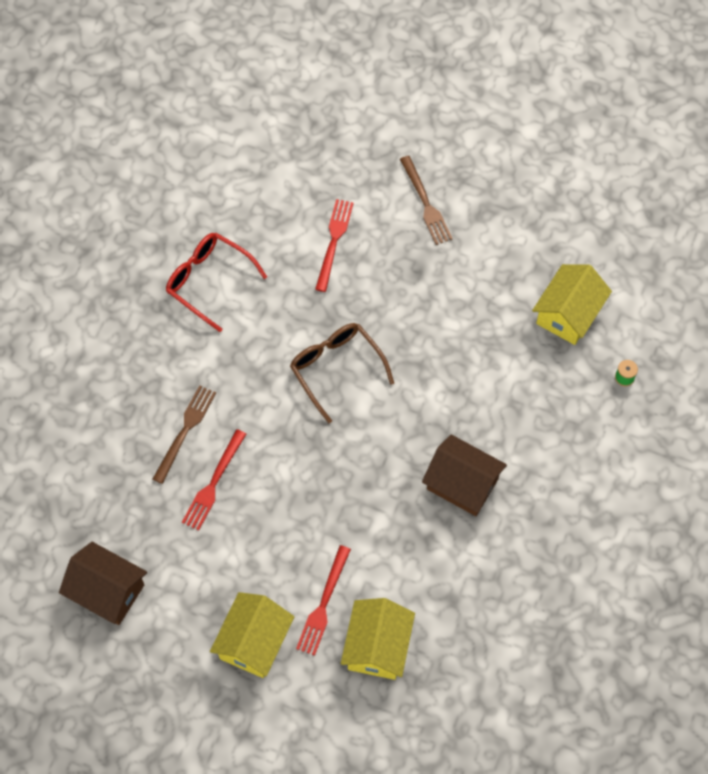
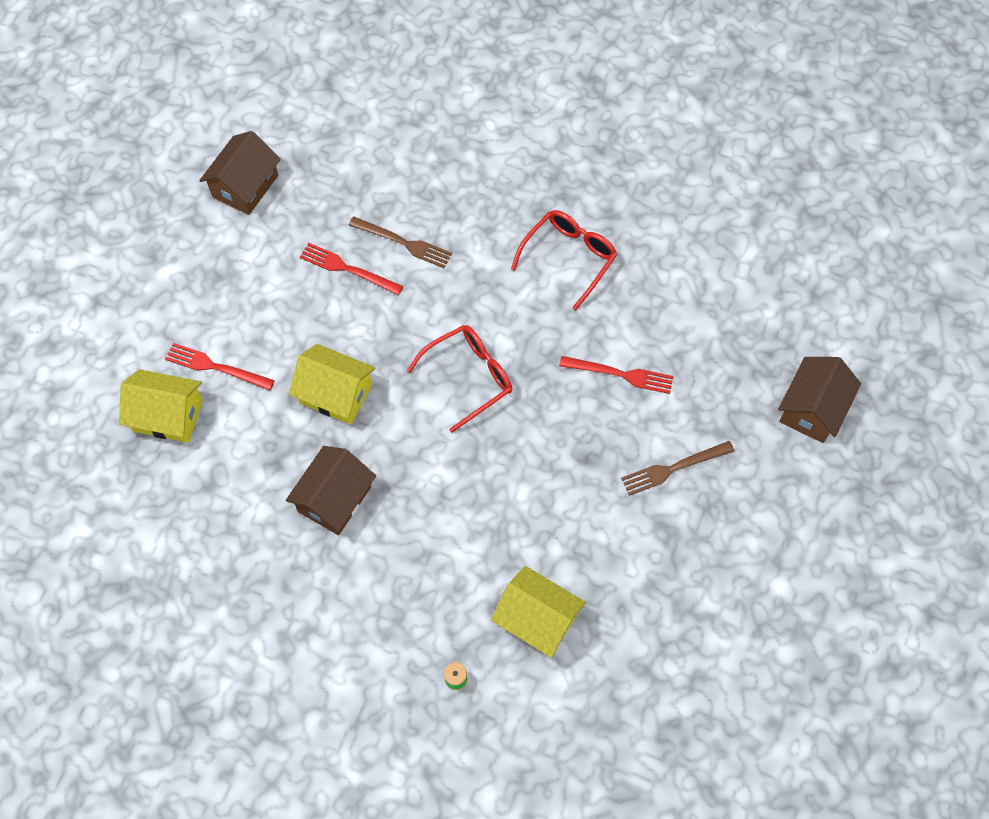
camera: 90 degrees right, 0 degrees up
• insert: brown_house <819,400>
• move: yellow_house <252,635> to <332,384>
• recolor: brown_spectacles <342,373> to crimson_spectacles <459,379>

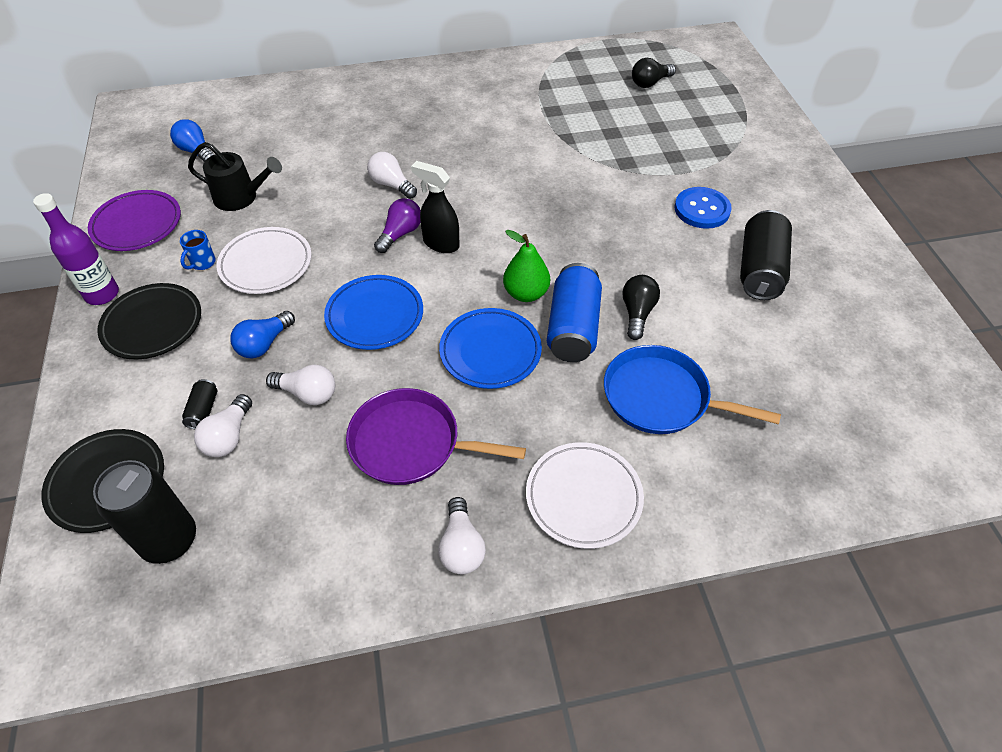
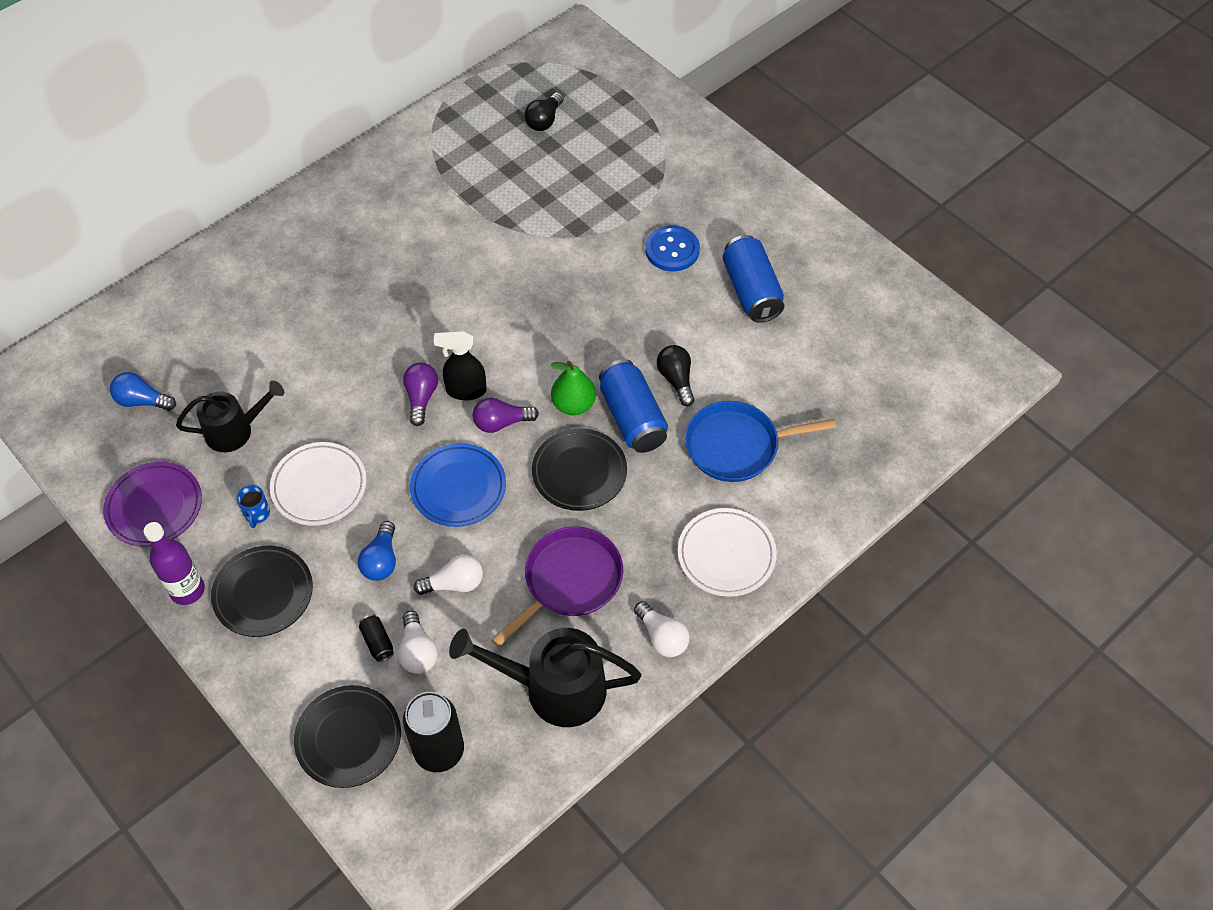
camera: 30 degrees left, 5 degrees up
• delete: white_light_bulb <392,175>
• insert: black_watering_pot <545,677>
• insert: royal_purple_light_bulb <506,415>
• recolor: royal_blue_plate <490,348> to black_plate <579,469>
• recolor: black_tin <766,255> to royal_blue_tin <753,279>
• rotate: royal_purple_skillet <436,436> = <557,586> 150 degrees clockwise

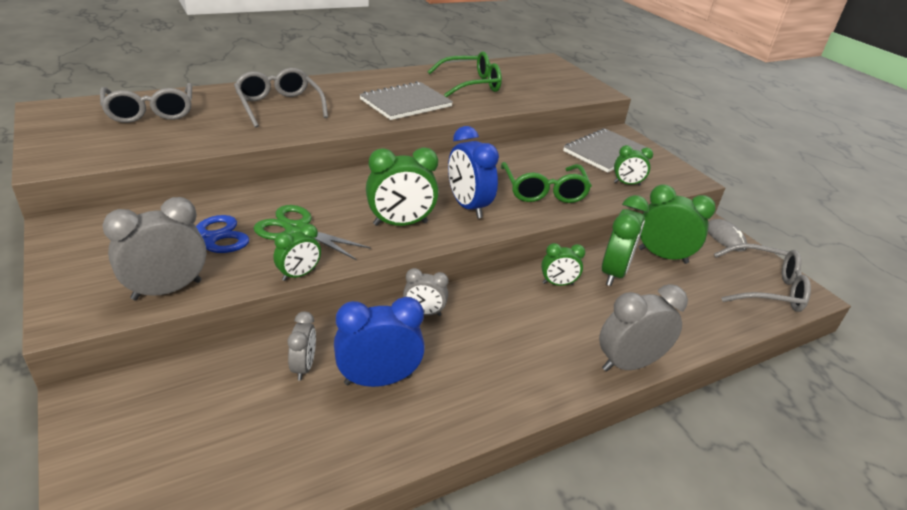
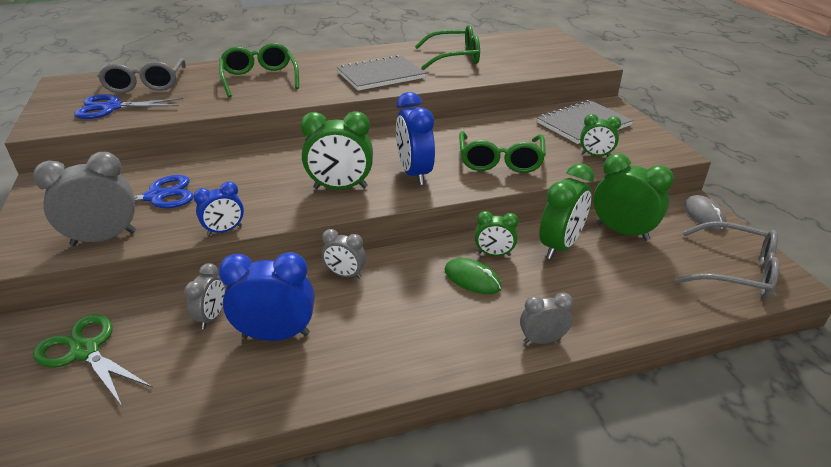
camera: 15 degrees right, 0 degrees up
• insert: royal_blue_shears <128,106>
• insert: green_mouse <473,276>
• move: green_shears <312,232> to <93,360>
• recolor: gray_spectacles <281,98> to green_spectacles <259,70>
• recolor: green_alarm_clock <297,252> to royal_blue_alarm_clock <218,209>
• resize: gray_alarm_clock <643,327> = <546,318> x0.58

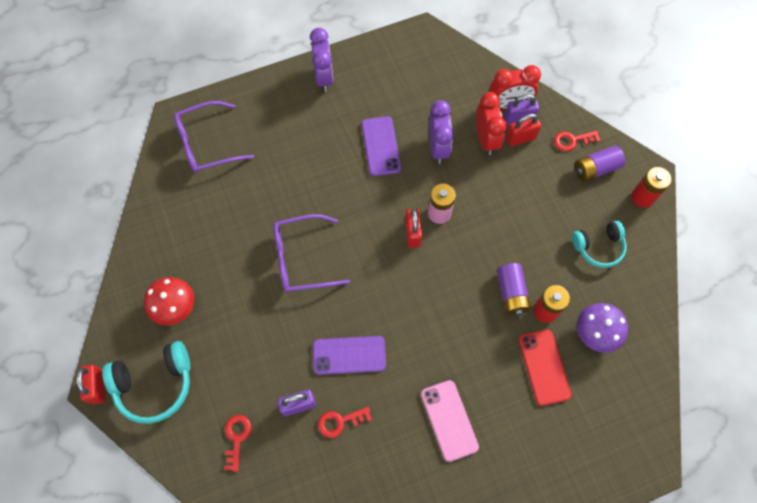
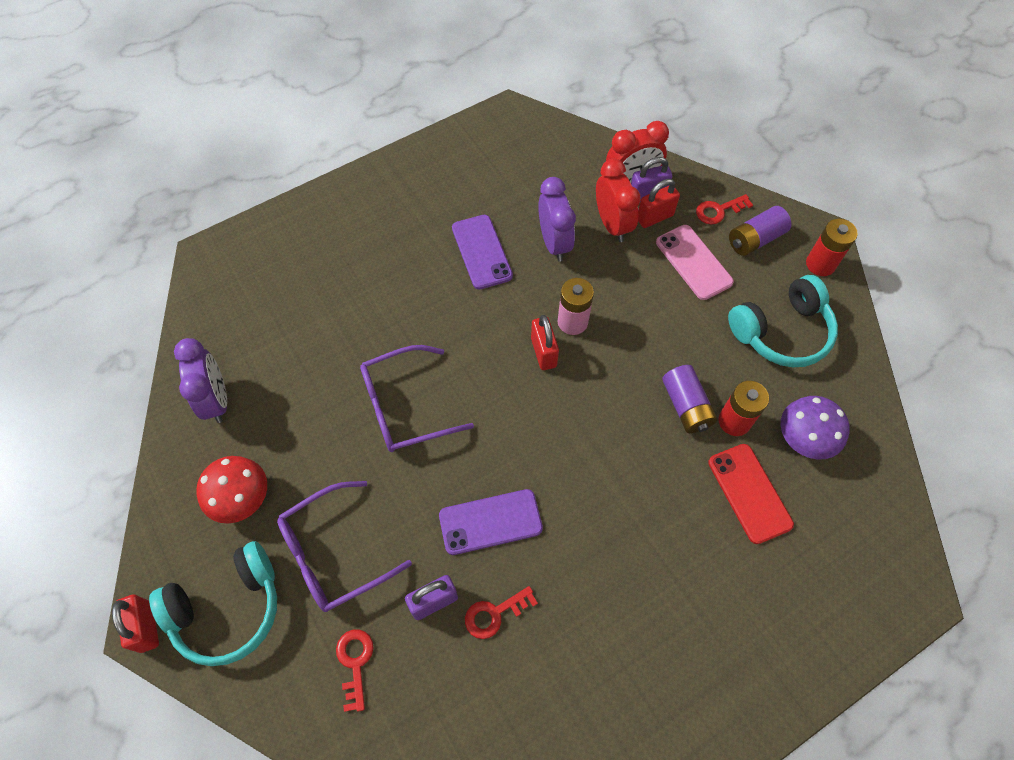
camera: 10 degrees left, 5 degrees down
• move: royal_purple_spectacles <214,137> to <344,546>
• move: royal_purple_alarm_clock <321,60> to <200,380>
• move: rose-pink_smartphone <450,421> to <695,262>
• resize: aqua_over-ear_headphones <599,244> = <783,321> x1.50

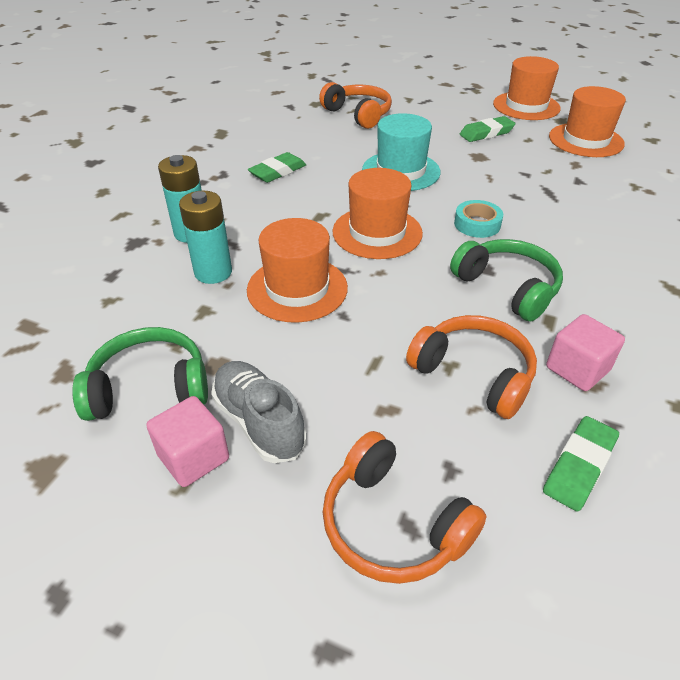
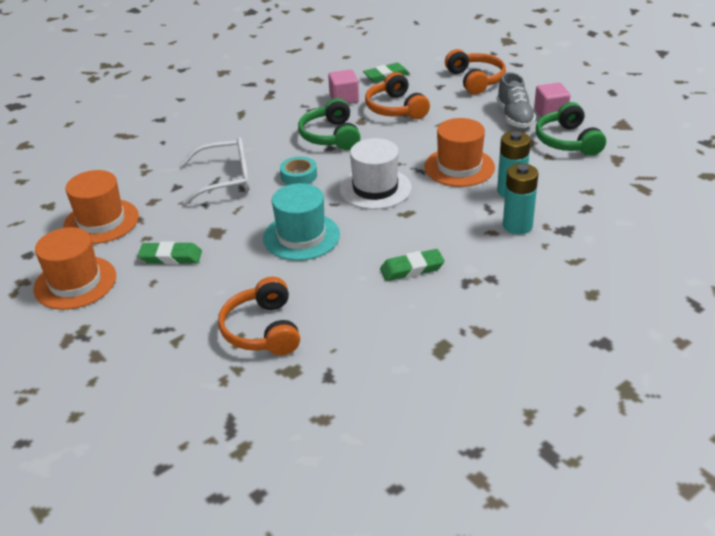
camera: 150 degrees left, 5 degrees down
• insert: white_spectacles <215,171>
• recolor: bright_orange_top_hat <378,213> to white_top_hat <375,173>
• rotate: green_over-ear_headphones <140,374> = <571,129> 60 degrees clockwise

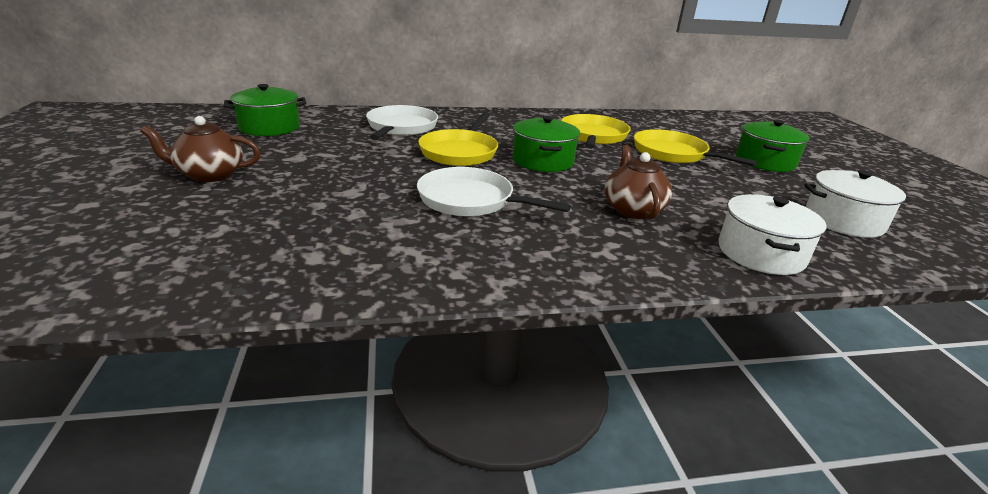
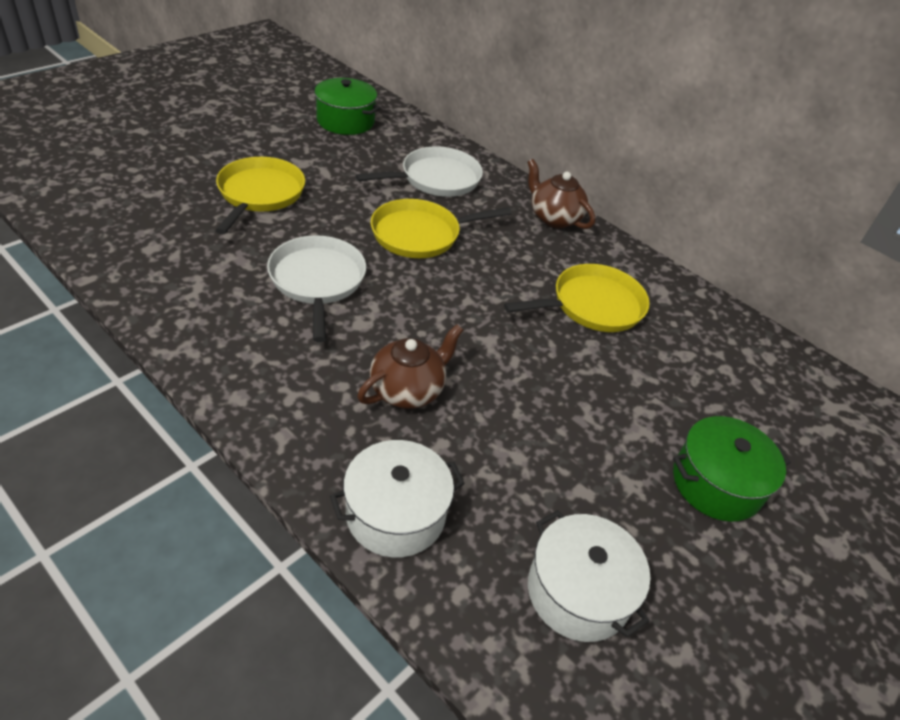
camera: 50 degrees right, 15 degrees up
• delete: green_pot <546,144>
• move: brown_tea_pot <200,149> to <561,194>
• move: yellow_skillet <696,147> to <260,196>

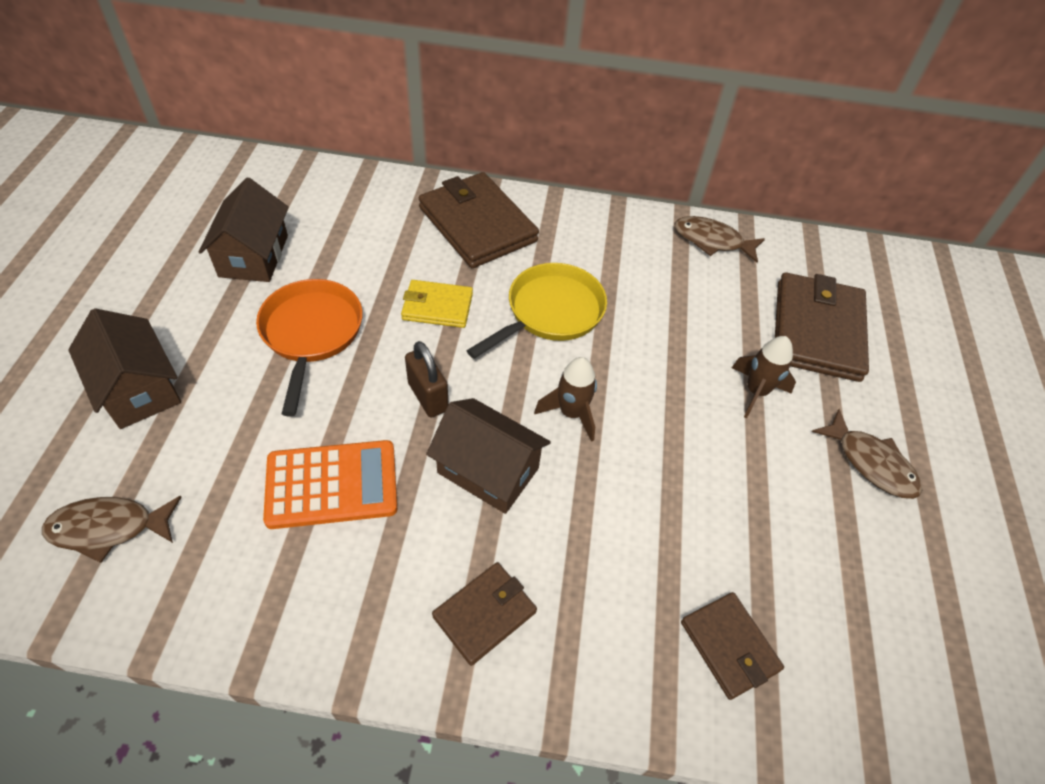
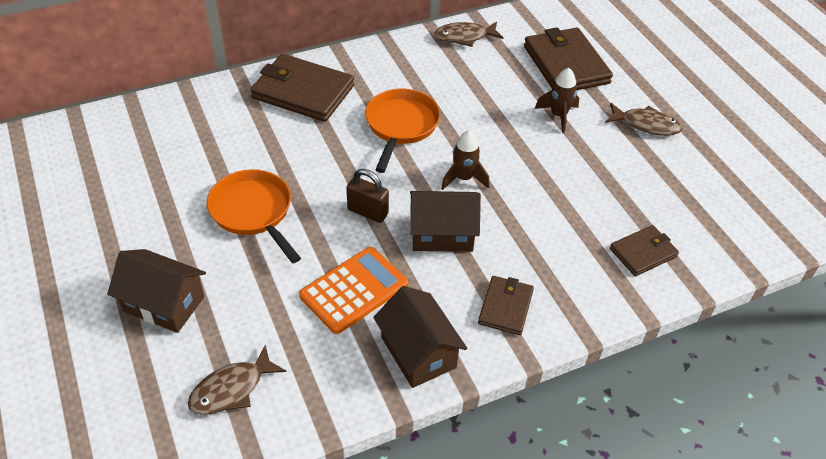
camera: 30 degrees left, 5 degrees down
• delete: yellow_billfold <437,304>
• move: brown_house <244,230> to <420,337>
• recolor: yellow_skillet <537,311> to bright_orange_skillet <402,131>
• rotate: brown_billfold <732,646> = <644,250> 60 degrees counterclockwise

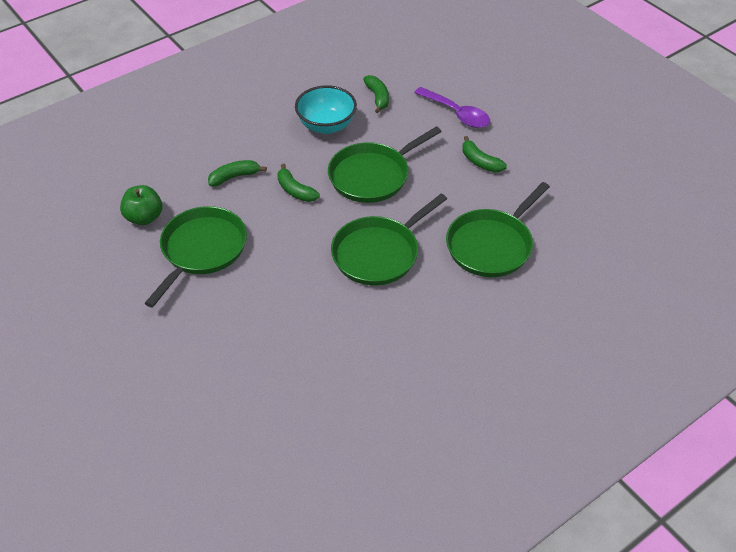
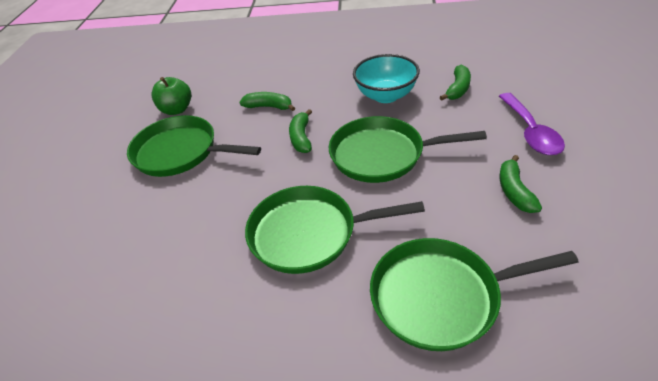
camera: 45 degrees right, 5 degrees down
• rotate: green_skillet <195,257> = <194,146> 135 degrees counterclockwise

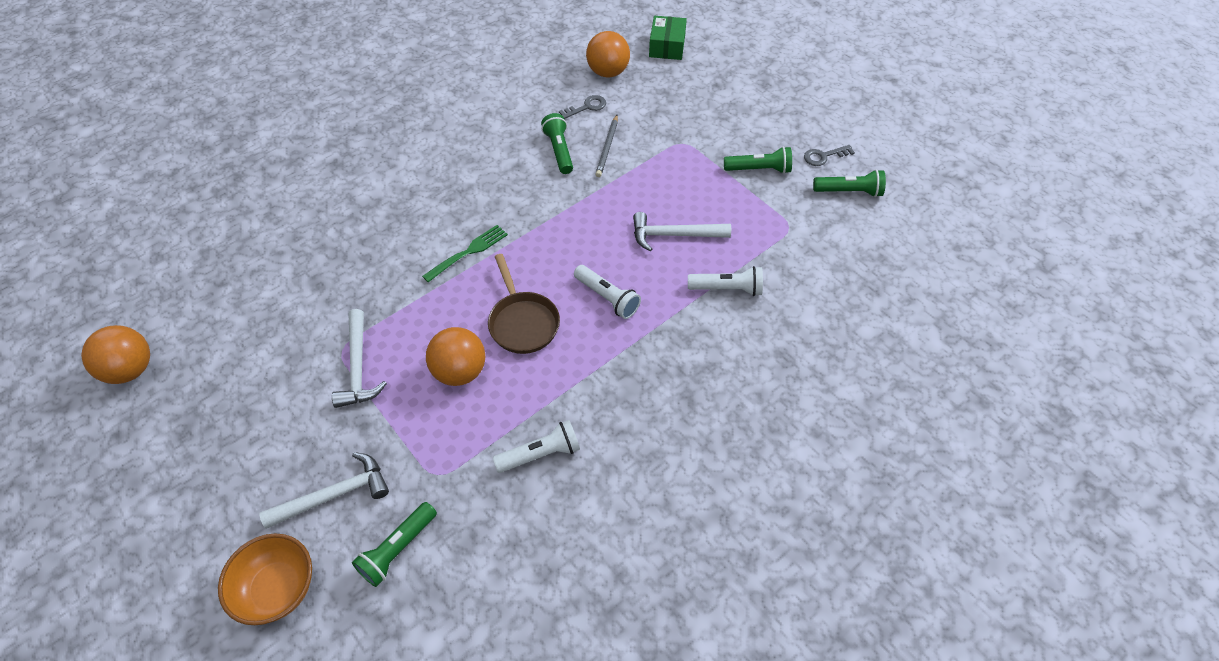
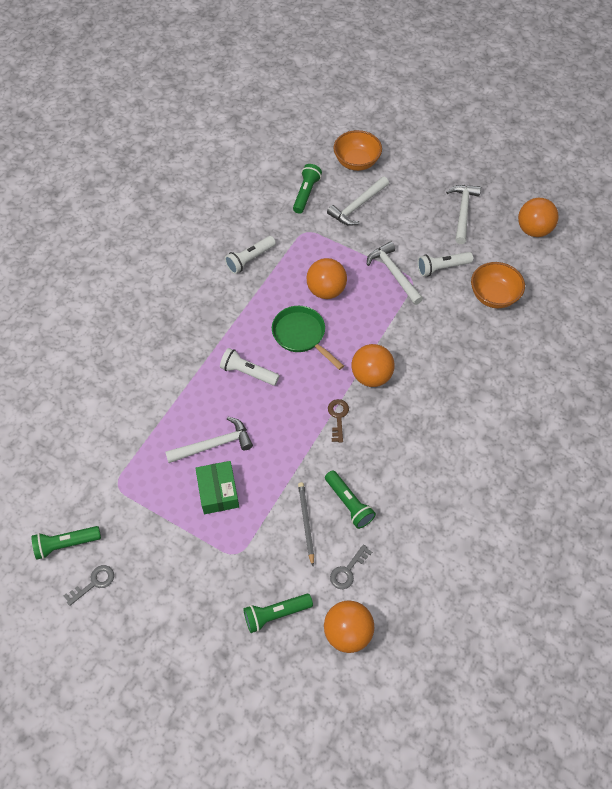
camera: 160 degrees right, 5 degrees up
• insert: brown_door_key <338,421>
• insert: white_claw_hammer <463,214>
• insert: bright_orange_serving_bowl <498,285>
• move: green_box <668,38> to <217,487>
• move: white_torch <725,281> to <445,264>
• move: green_torch <758,160> to <278,613>
• replace: green_fork <465,253> to bright_orange_sphere <373,365>
• recolor: brown_skillet <524,304> to green_skillet <308,338>

